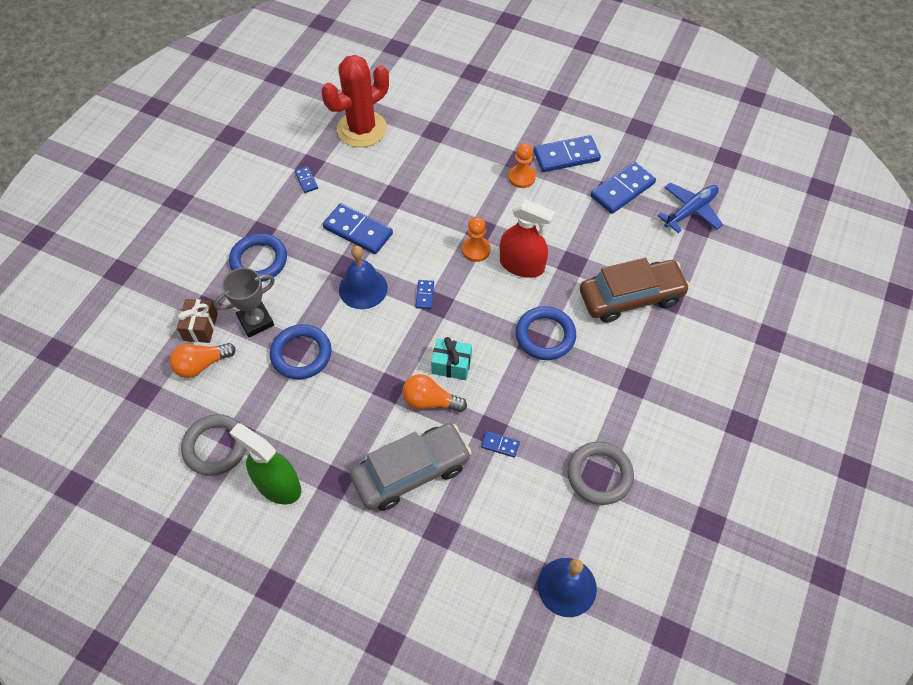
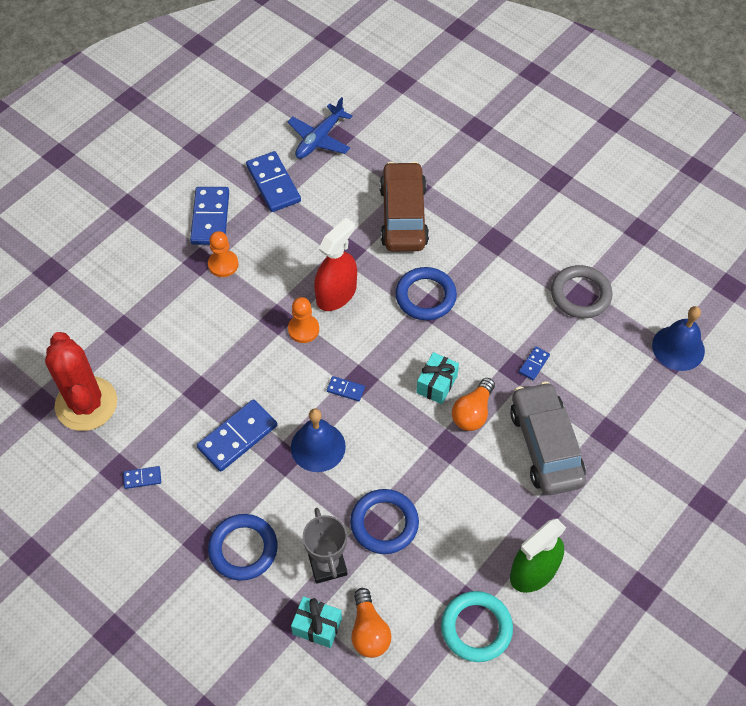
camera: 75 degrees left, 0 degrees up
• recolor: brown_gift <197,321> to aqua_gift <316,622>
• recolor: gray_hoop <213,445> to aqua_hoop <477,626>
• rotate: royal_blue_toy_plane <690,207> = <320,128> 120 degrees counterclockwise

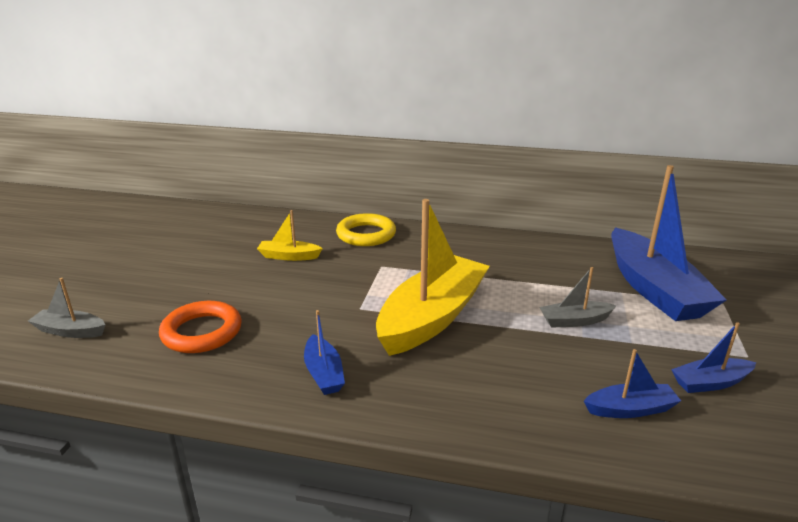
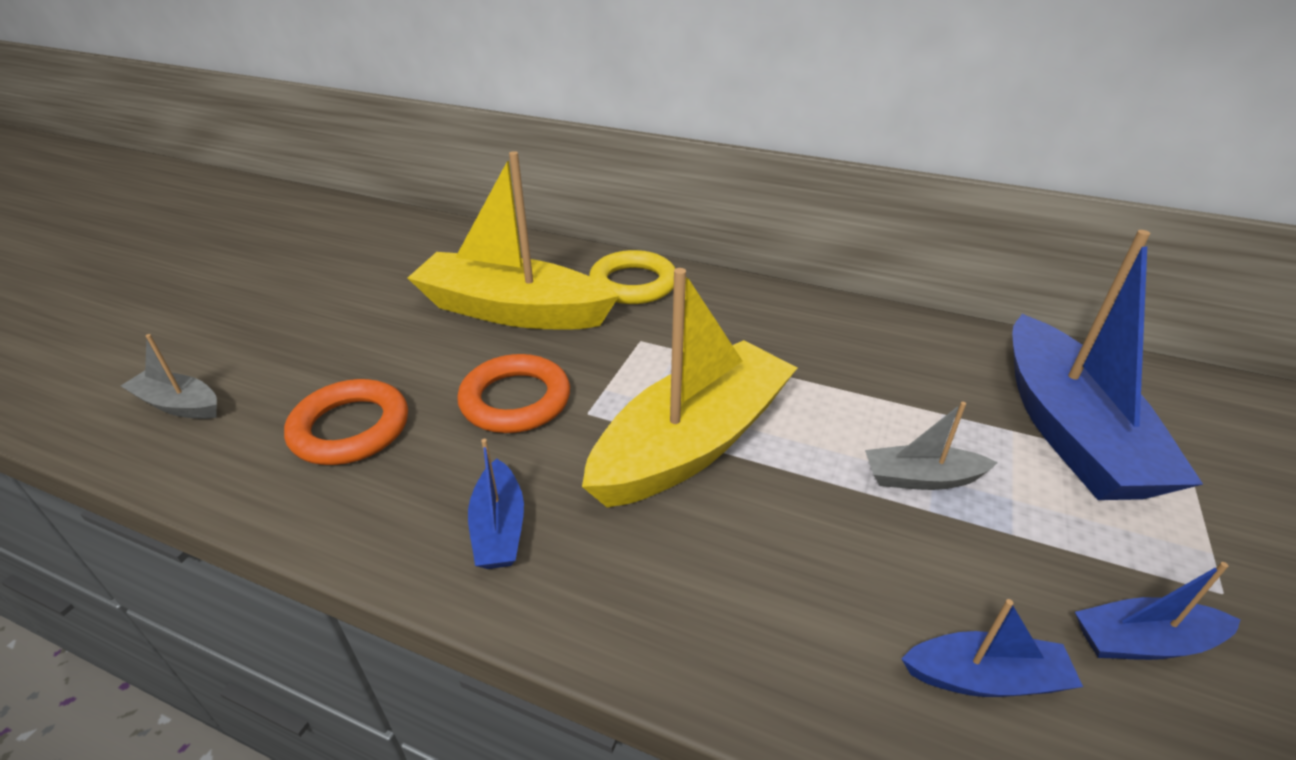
camera: 10 degrees right, 10 degrees up
• insert: bright_orange_hoop <513,393>
• resize: yellow_sailboat <290,235> = <513,240> x2.21

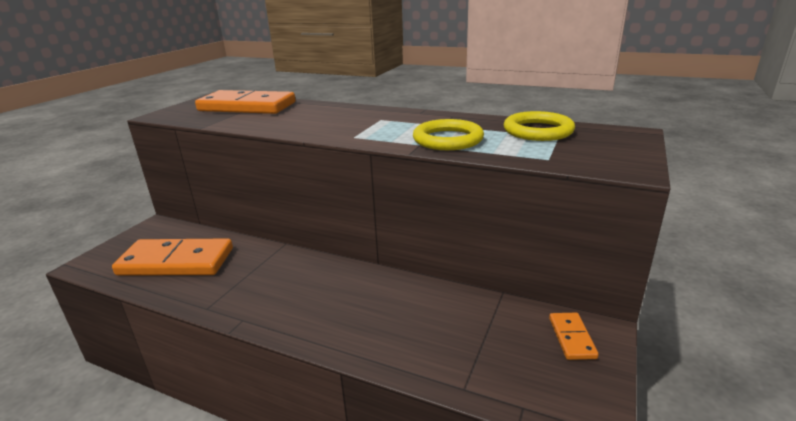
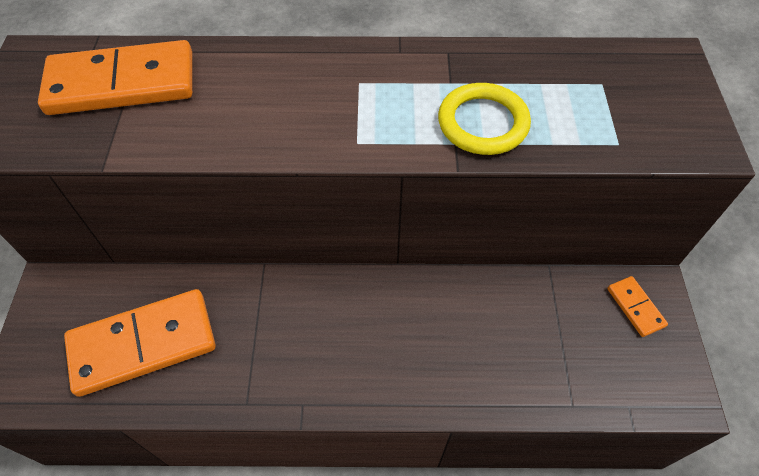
camera: 25 degrees left, 30 degrees up
• delete: yellow_hoop <539,126>

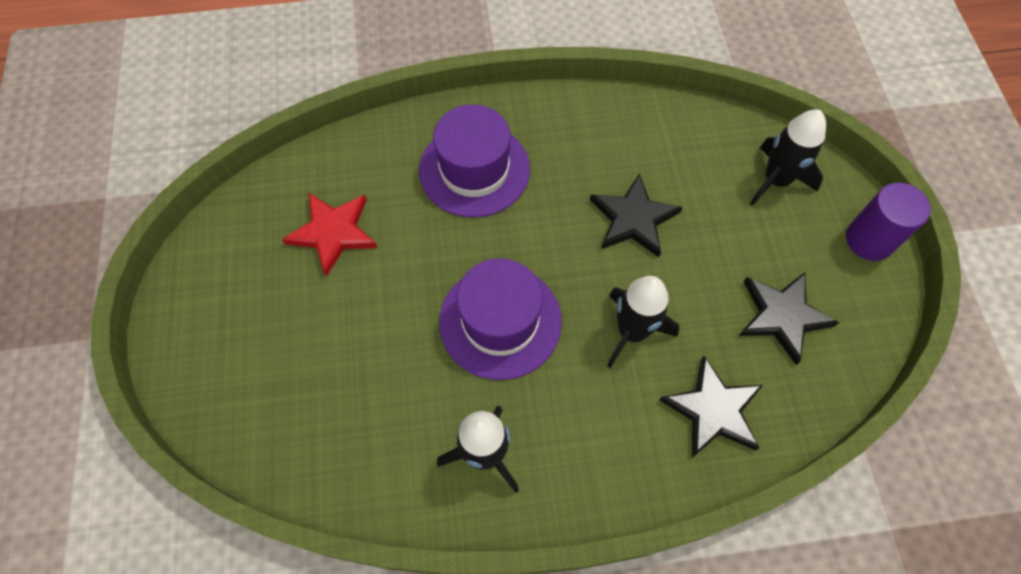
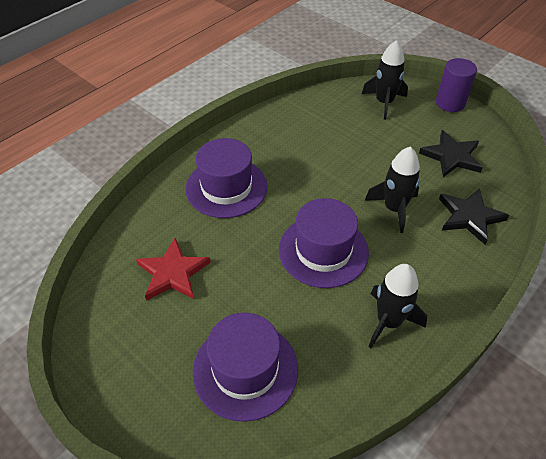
camera: 40 degrees left, 15 degrees down
• delete: black_star <636,215>
• insert: royal_purple_top_hat <245,367>

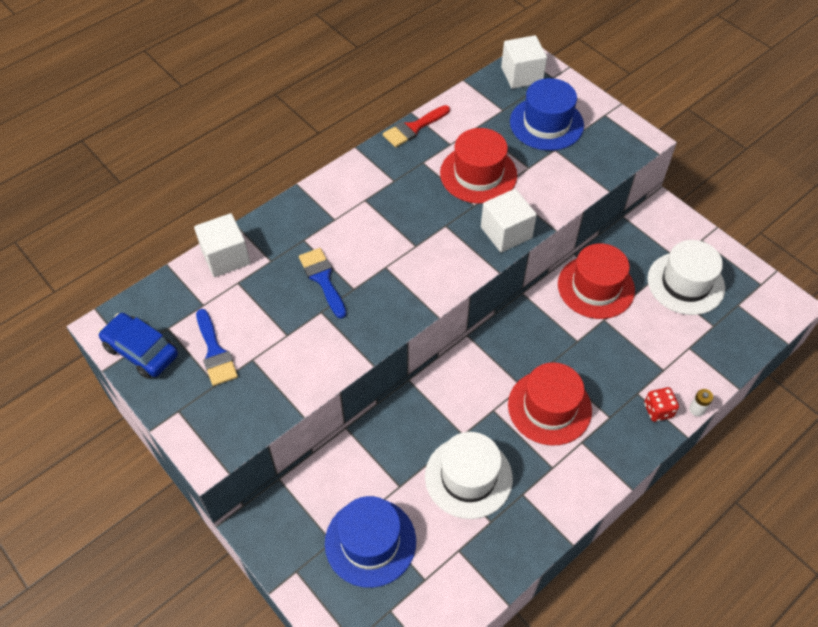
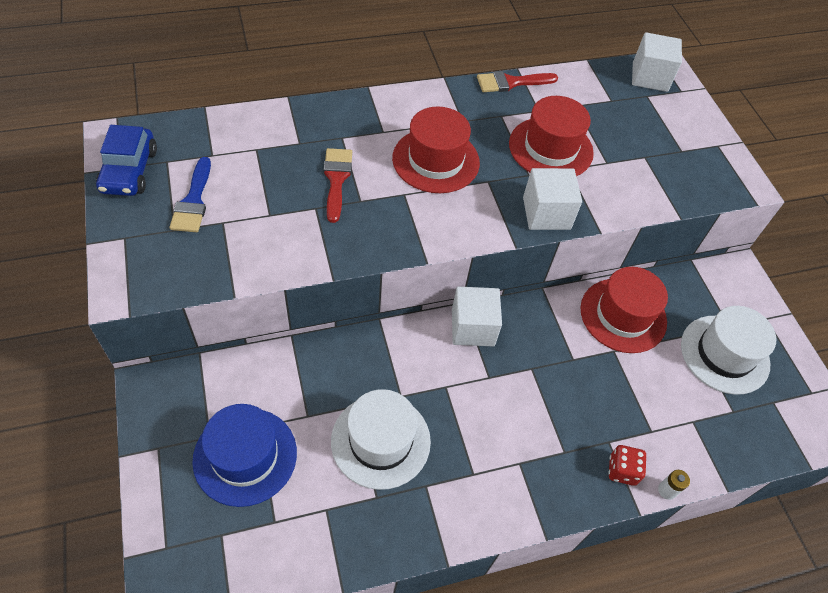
camera: 20 degrees right, 0 degrees up
• delete: royal_blue_top_hat <547,114>
• move: white_block <222,245> to <477,316>
• move: crimson_top_hat <550,403> to <436,150>
• recolor: royal_blue_paintbrush <323,283> to crimson_paintbrush <337,185>
• rotate: royal_blue_toy_car <138,346> = <126,160> 150 degrees counterclockwise

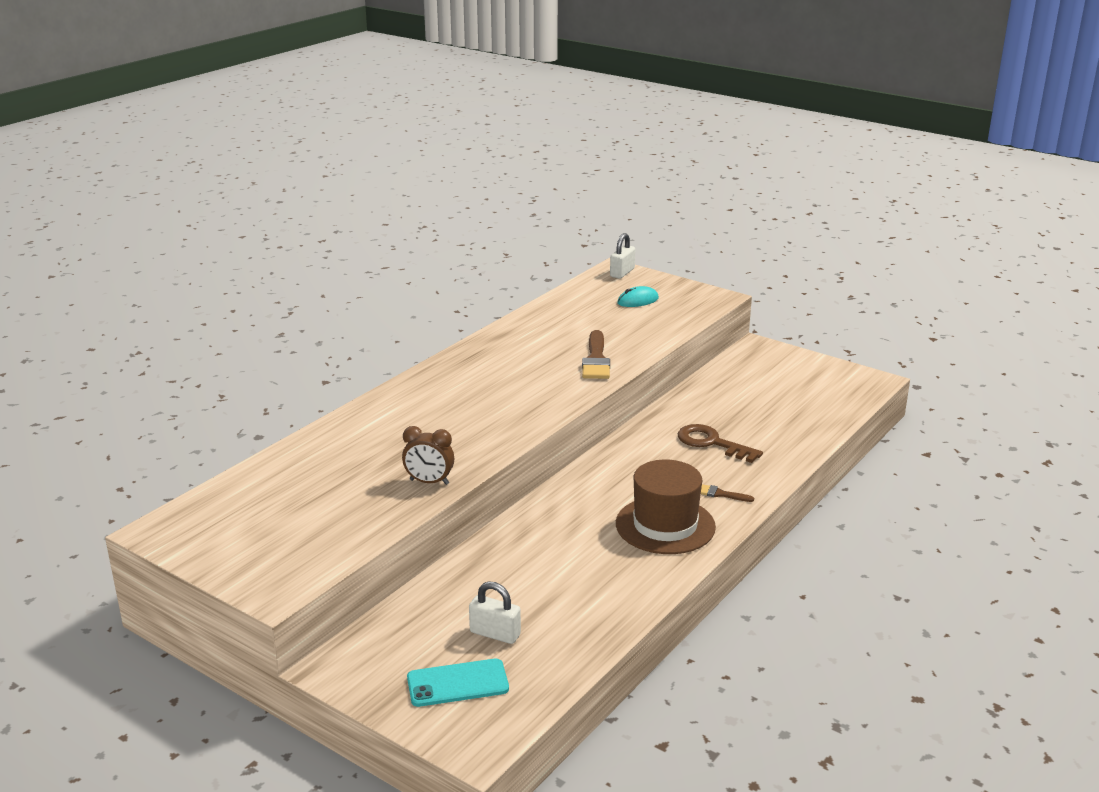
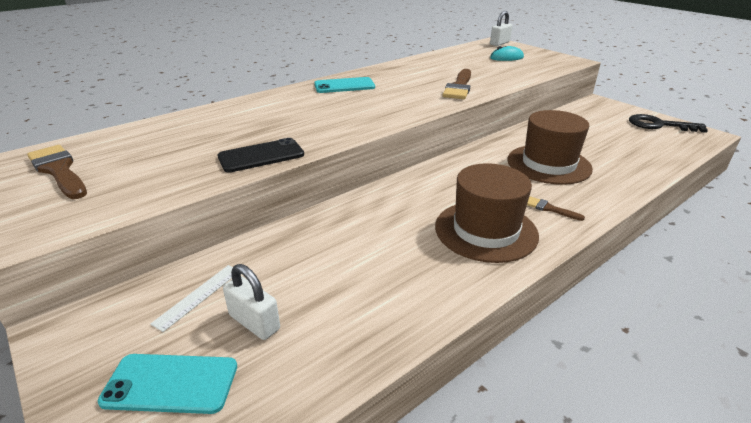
camera: 15 degrees right, 5 degrees up
• insert: brown_paintbrush <57,172>
• insert: white_measuring_stick <191,298>
• insert: aqua_smartphone <344,85>
• insert: black_door_key <668,123>
• replace: brown_alarm_clock <428,455> to black_smartphone <261,155>
• replace: brown_door_key <720,443> to brown_top_hat <550,147>

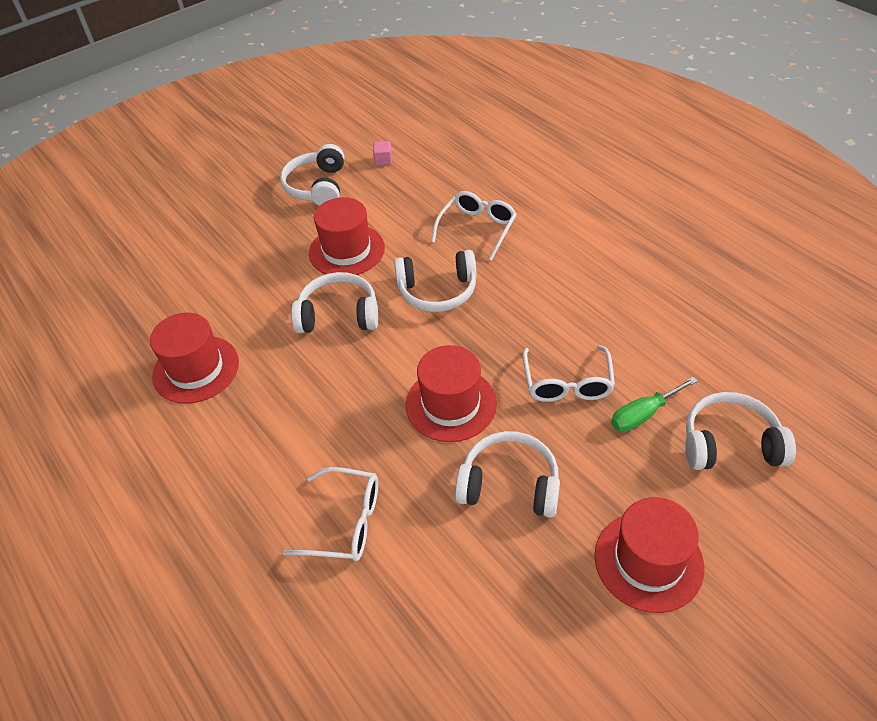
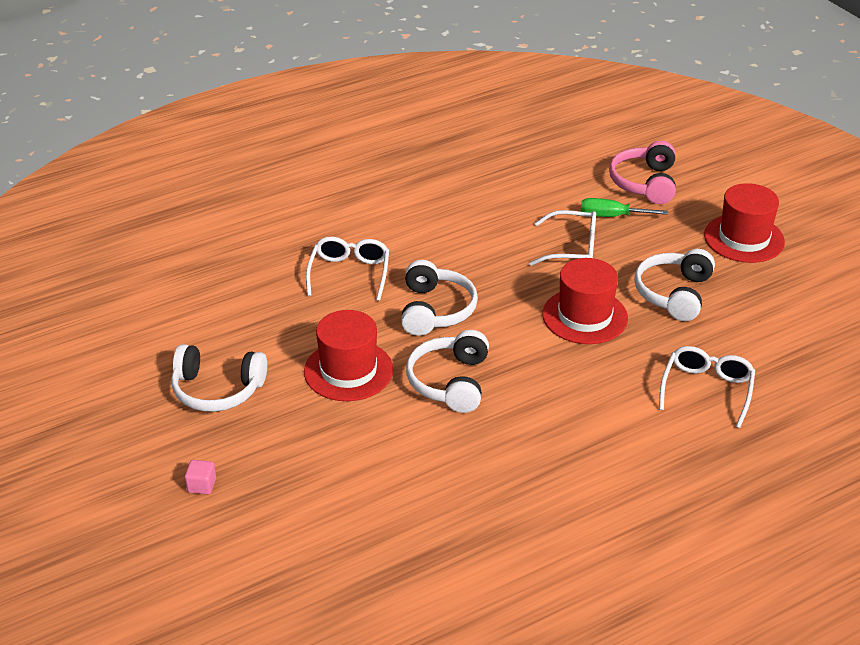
camera: 85 degrees left, 10 degrees down
• delete: crimson_top_hat <194,358>
• move: rose-pink_block <382,153> to <200,477>
• recolor: white_over-ear_headphones <740,431> to rose-pink_over-ear_headphones <642,172>
• rotate: white_spectacles <474,226> = <347,269> 60 degrees clockwise
• rotate: green_hand_screwdriver <654,404> = <624,207> 120 degrees clockwise

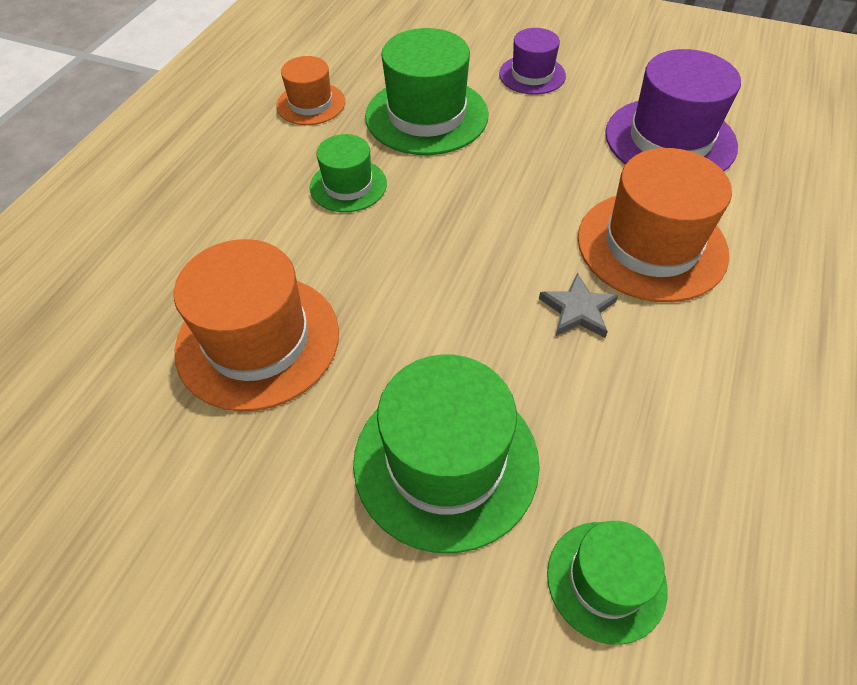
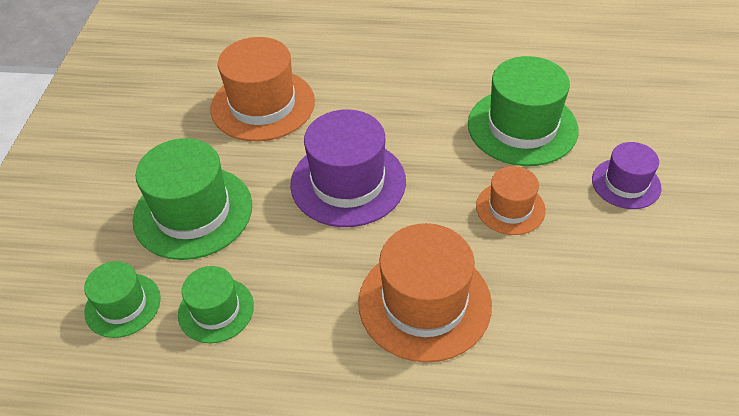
camera: 75 degrees right, 5 degrees down
• delete: gray_star <579,305>
• move: bright_orange_top_hat <310,90> to <511,200>
• move: green_top_hat <348,173> to <216,304>
• move: royal_purple_top_hat <673,110> to <348,168>

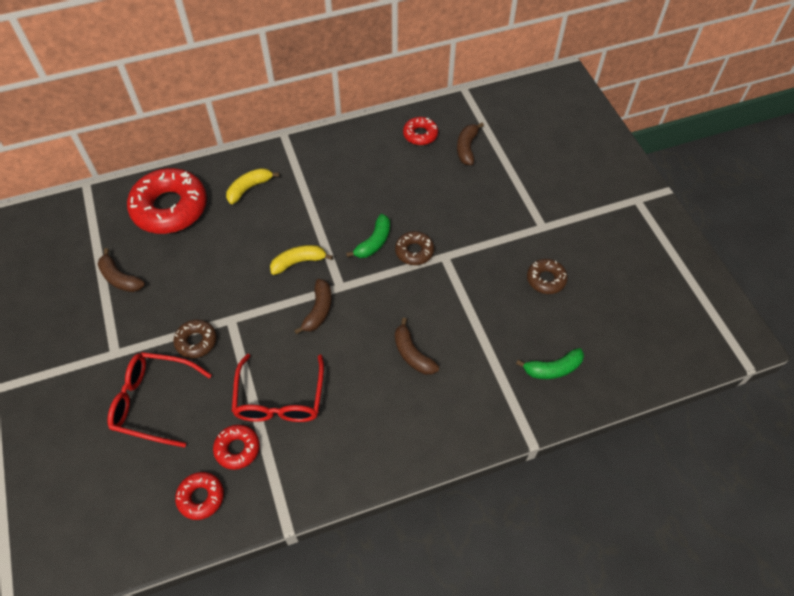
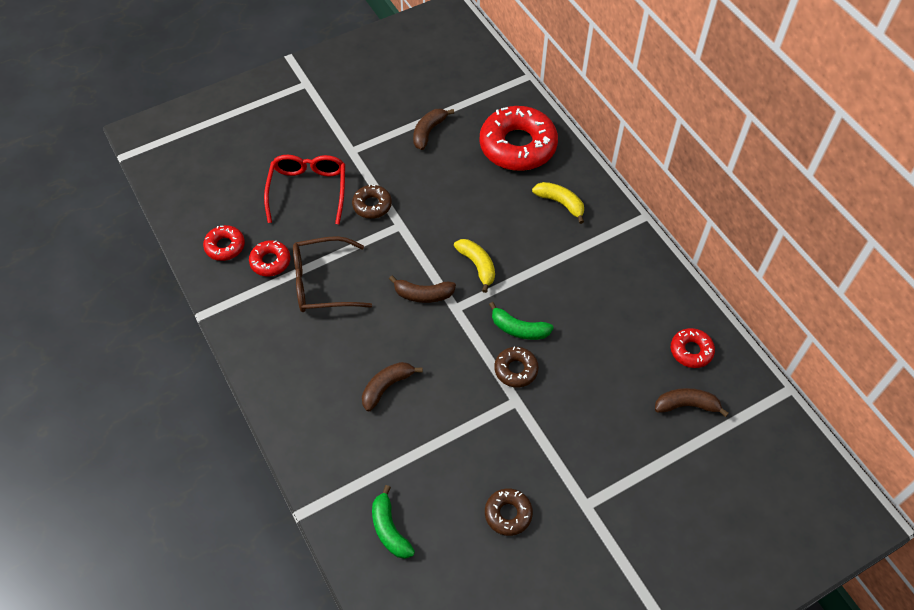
camera: 80 degrees right, 0 degrees up
• recolor: crimson_spectacles <278,388> to brown_spectacles <332,274>

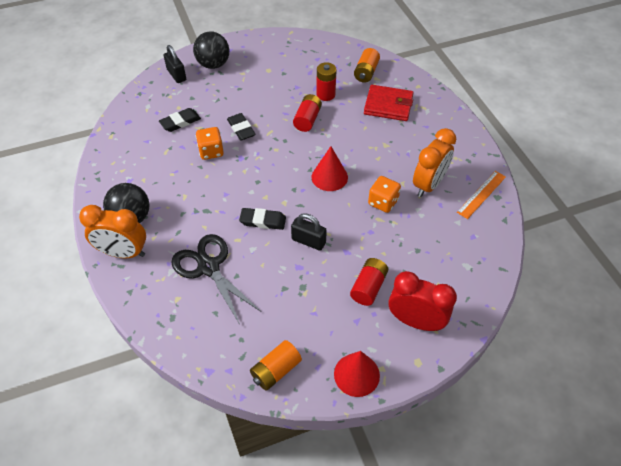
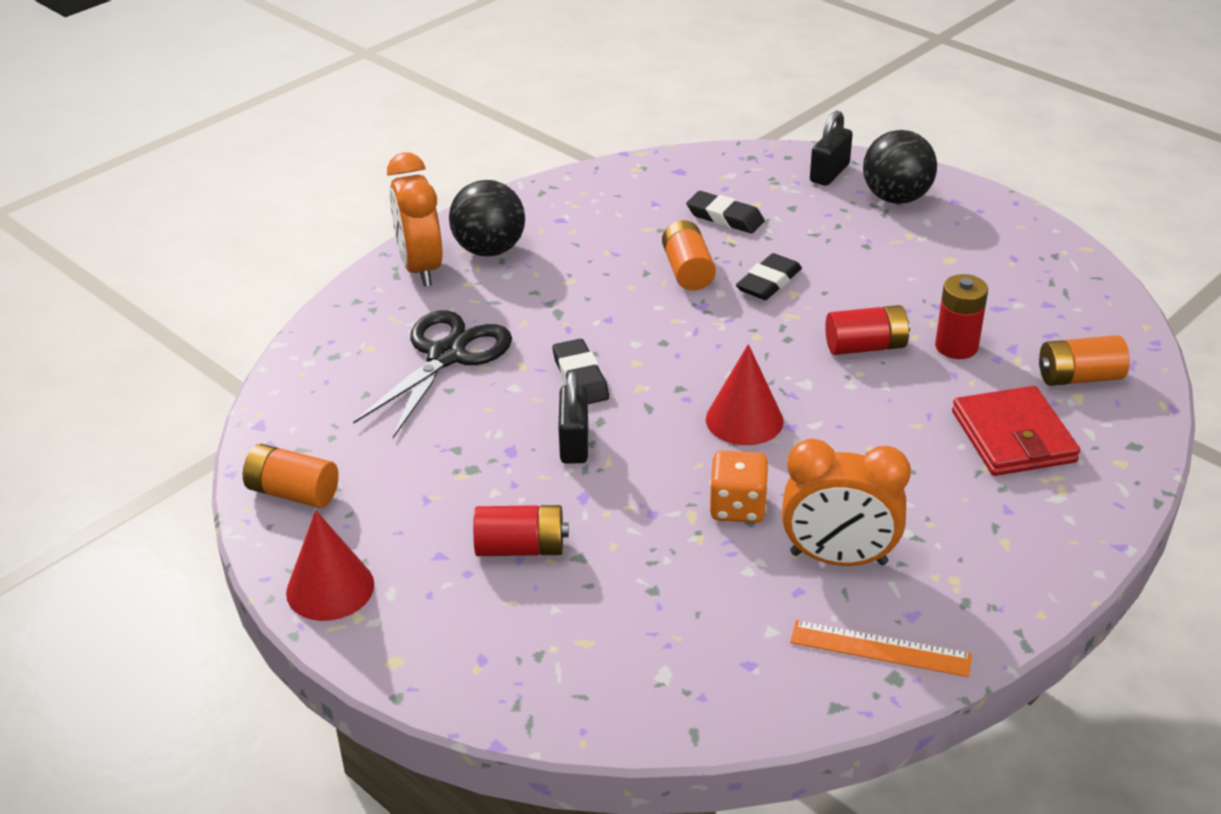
camera: 65 degrees right, 15 degrees down
• delete: crimson_alarm_clock <423,301>
• replace: bright_orange_game_die <210,143> to bright_orange_battery <689,255>

